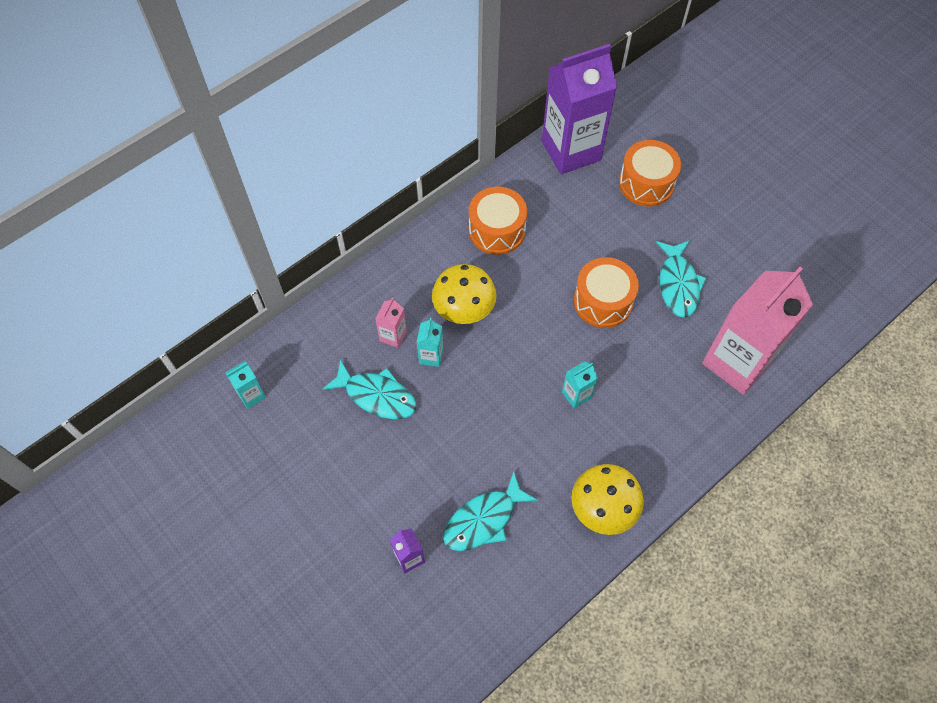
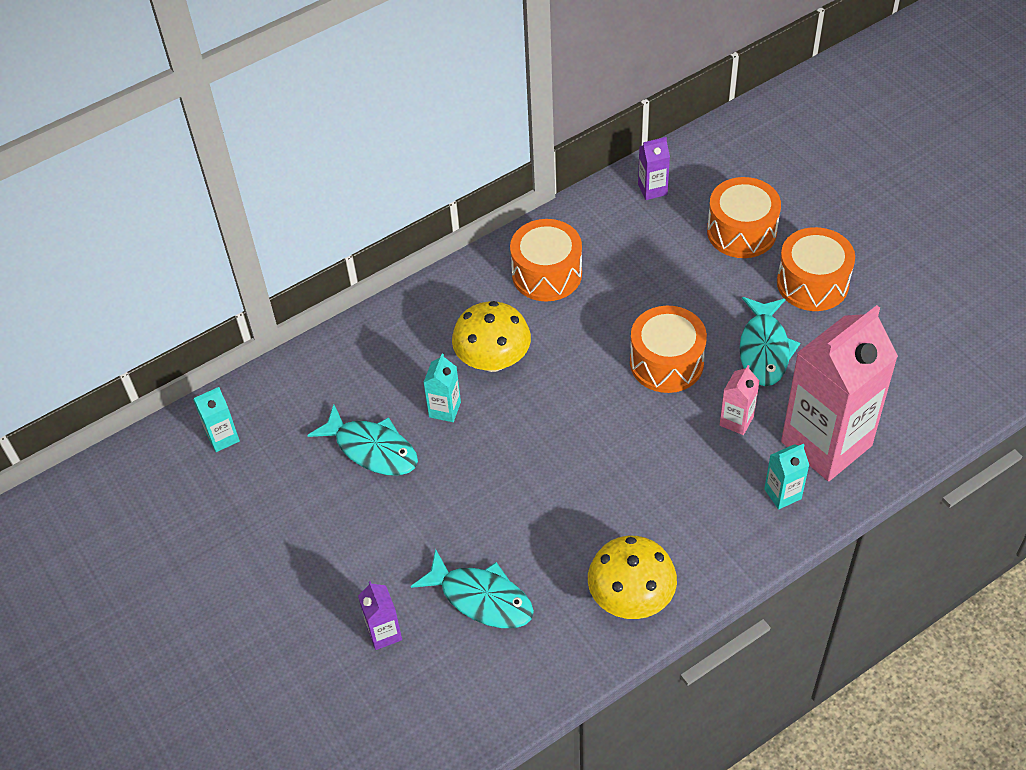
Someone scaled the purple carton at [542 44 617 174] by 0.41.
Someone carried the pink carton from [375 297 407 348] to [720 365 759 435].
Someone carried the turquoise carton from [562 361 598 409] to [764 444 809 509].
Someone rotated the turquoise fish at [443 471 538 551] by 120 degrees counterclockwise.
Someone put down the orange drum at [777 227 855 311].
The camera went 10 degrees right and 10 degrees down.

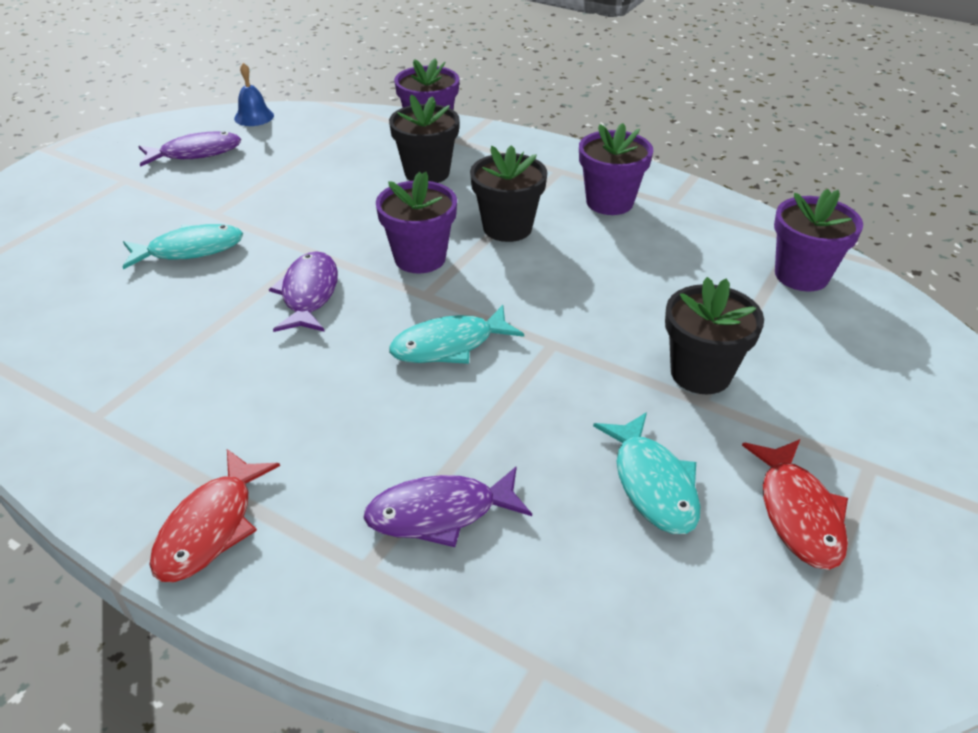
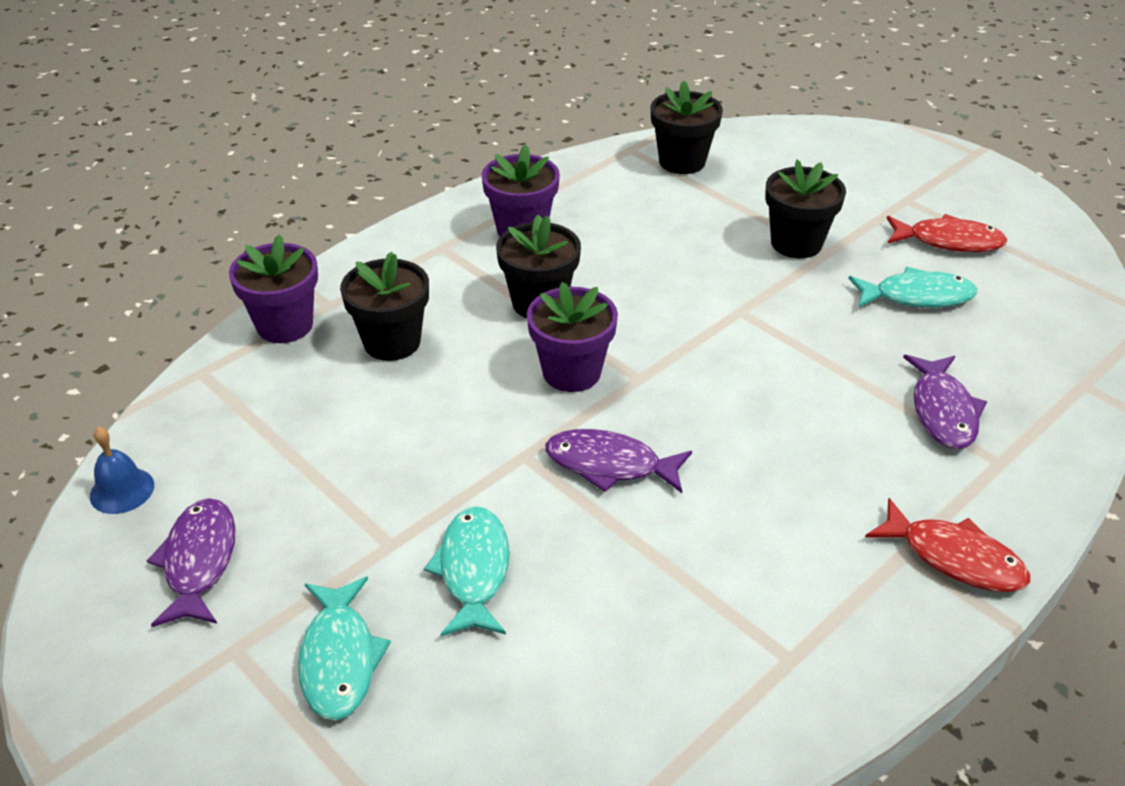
Someone repainted the purple flower pot at [774 189 863 291], which became the black flower pot at [651 80 723 174].
Someone carried the turquoise fish from [389 305 524 364] to [298 577 391 720].
The camera went 75 degrees left and 0 degrees up.

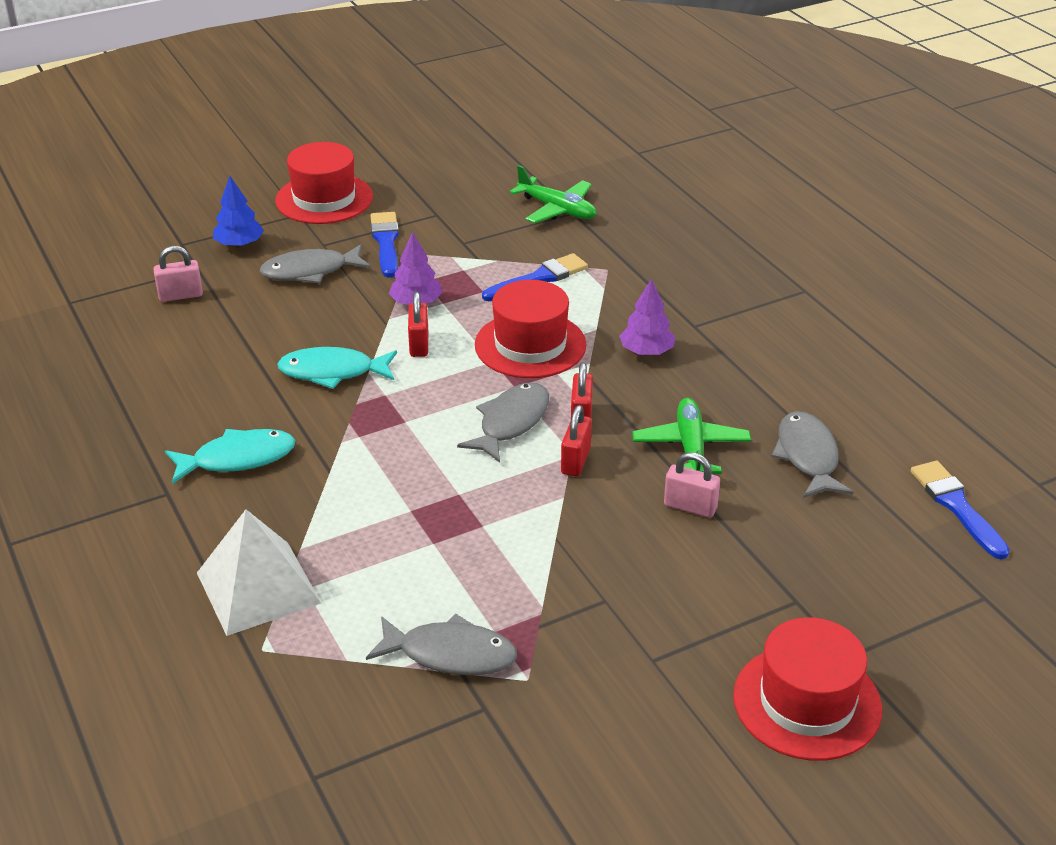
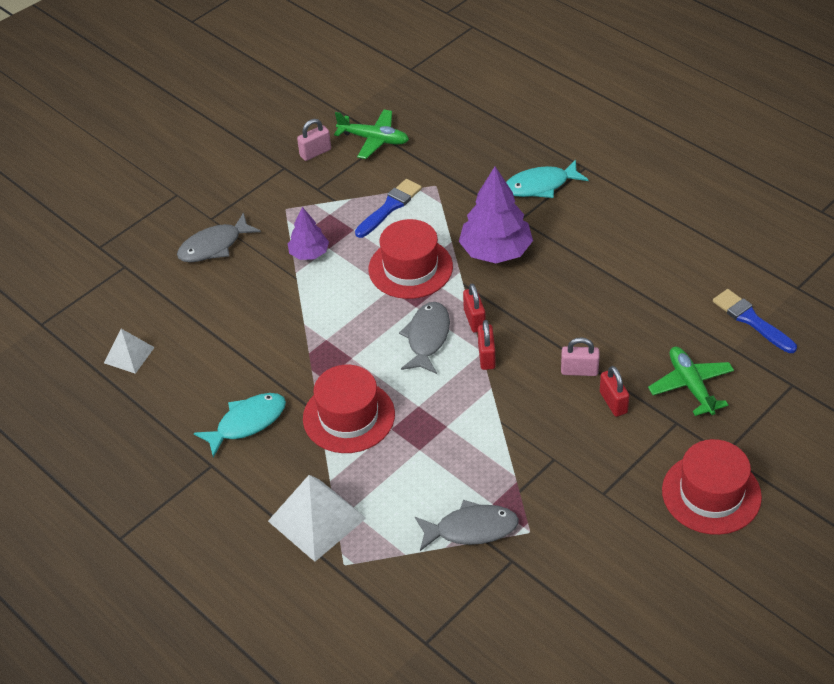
Someone carried the red hat from [275 142 373 224] to [303 365 395 453].
Someone took away the blue tree at [213 176 264 248].
Someone took away the blue brush at [370 212 399 277].
Someone carried the pink padlock from [153 246 203 302] to [297 119 331 161].
Someone scaled the purple tree at [619 279 675 355] by 1.75.
Someone carried the red padlock from [408 292 428 357] to [600 366 629 417].
Someone carried the turquoise fish from [277 347 397 389] to [506 159 589 198].
Someone carried the green plane from [632 398 751 474] to [648 347 734 416].
Someone took away the grey fish at [771 411 853 498].
Someone put down the white pyramid at [104 329 155 374].
The camera went 15 degrees left and 10 degrees up.

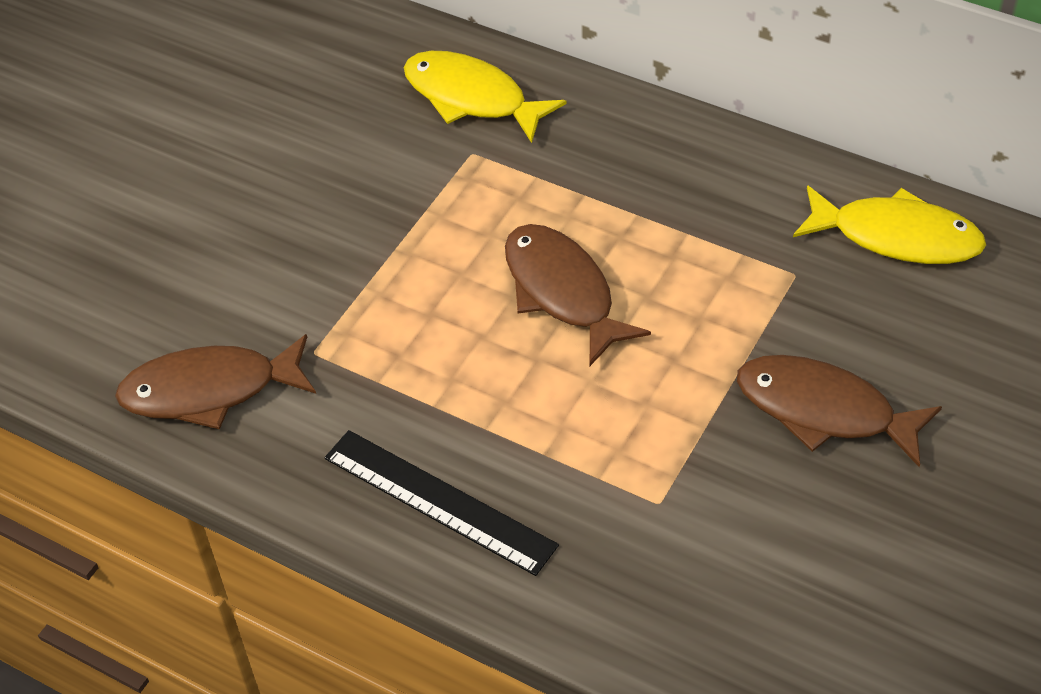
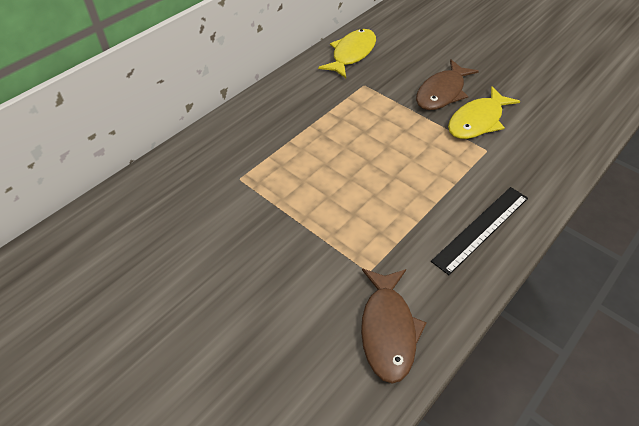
Someone carried the yellow fish from [404 51 567 143] to [448 86 520 139].
Someone took away the brown fish at [505 224 651 366].
The camera went 80 degrees left and 0 degrees up.

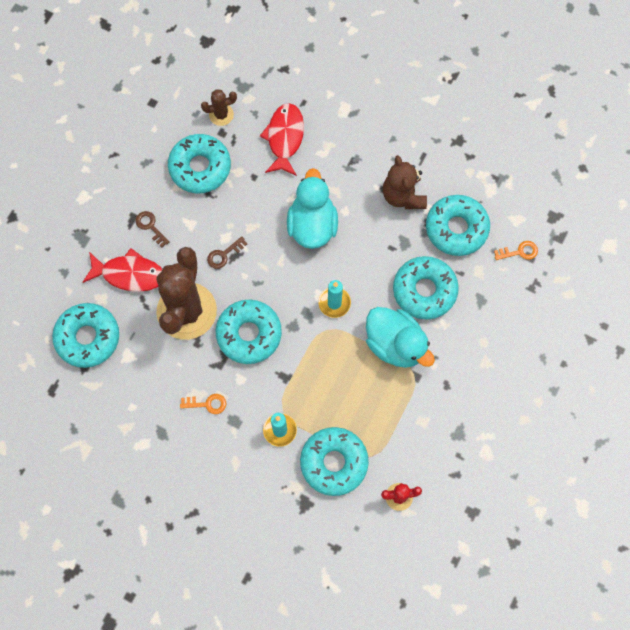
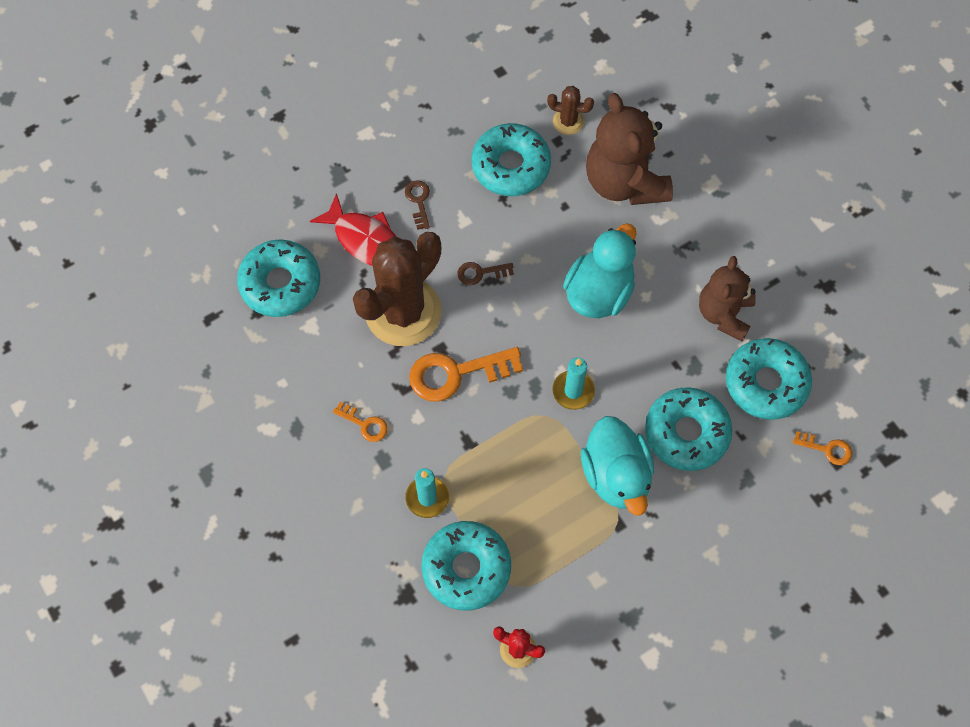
Someone swapped the red fish at [260 103 304 176] for the brown teddy bear at [586 93 673 205].
Someone swapped the turquoise donut at [216 300 282 364] for the orange key at [409 347 523 402].
The camera went 30 degrees right and 5 degrees down.

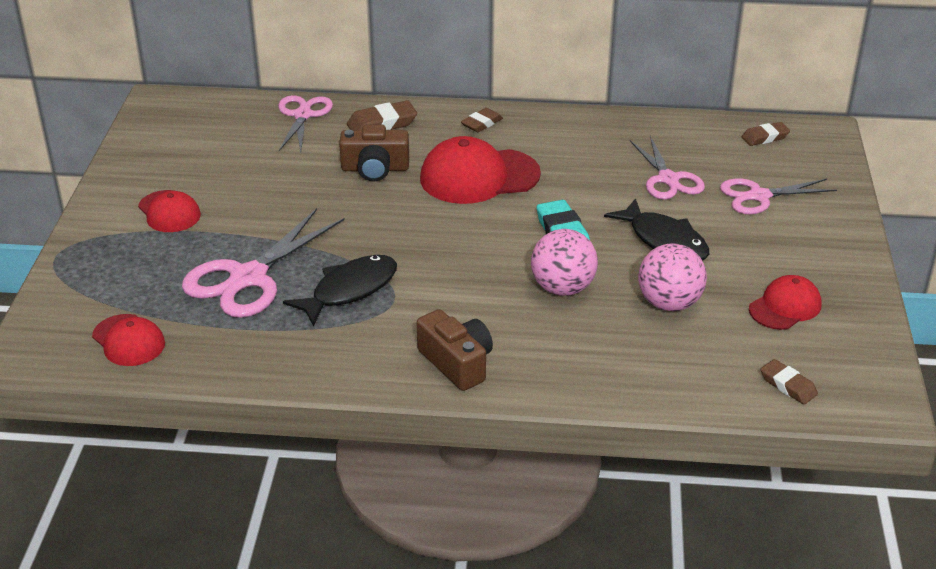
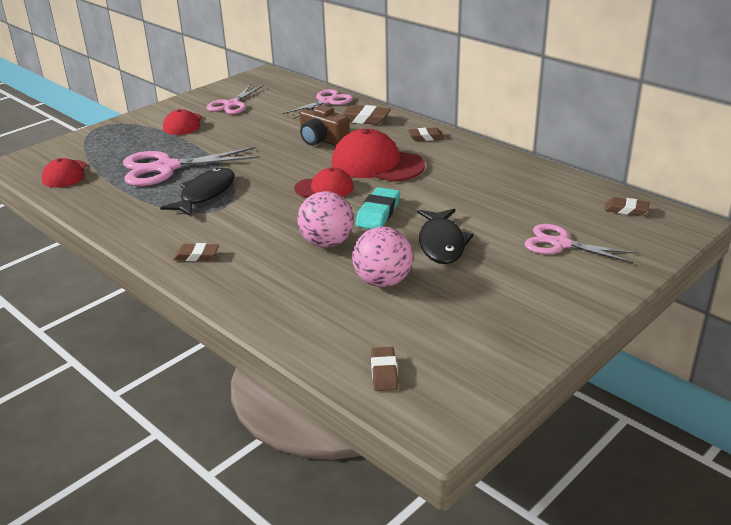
Someone carried the pink scissors from [630 136 705 200] to [207 84 264 114].
Someone rotated the black fish at [283 255 397 326] by 60 degrees counterclockwise.
Someone carried the red cap from [749 275 822 330] to [294 167 354 197].
Someone swapped the brown camera at [417 309 493 391] for the brown eraser at [173 243 219 261].
The camera went 40 degrees right and 5 degrees down.

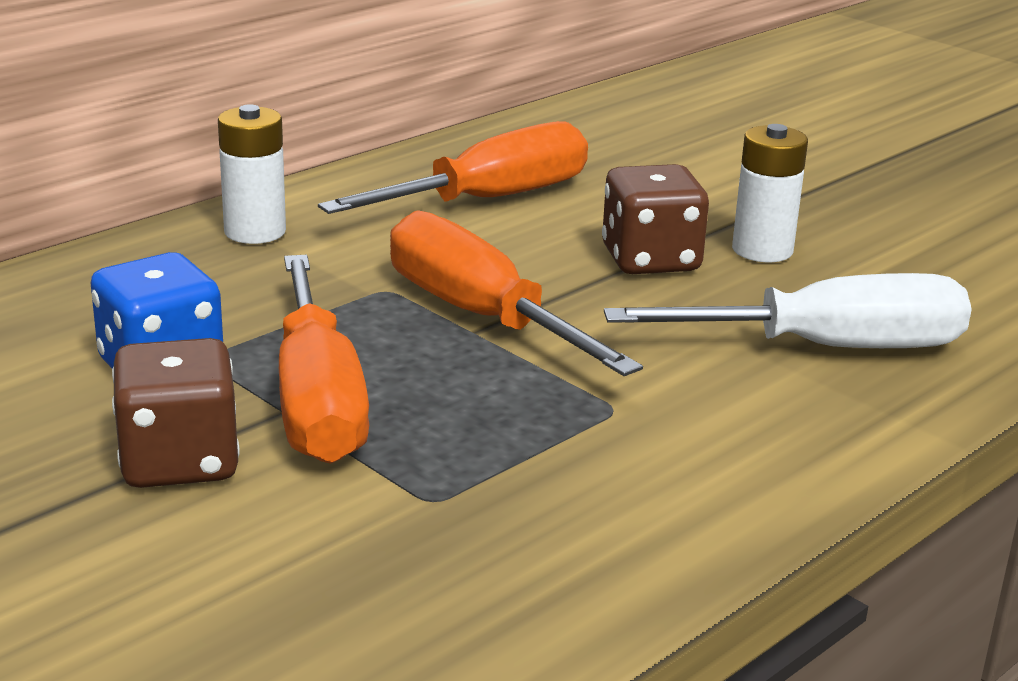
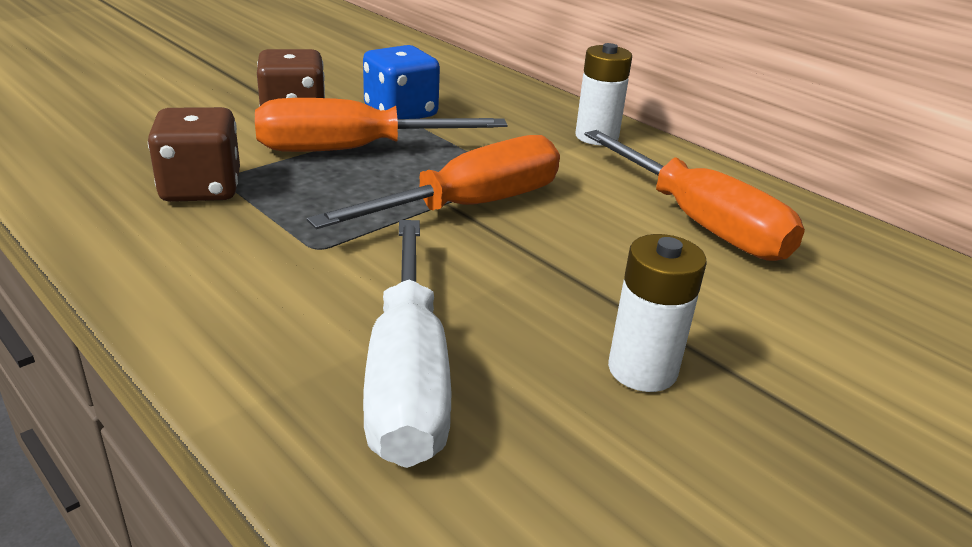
Someone carried the brown dice from [602 164 709 274] to [148 107 240 202].
The camera went 90 degrees right and 5 degrees up.

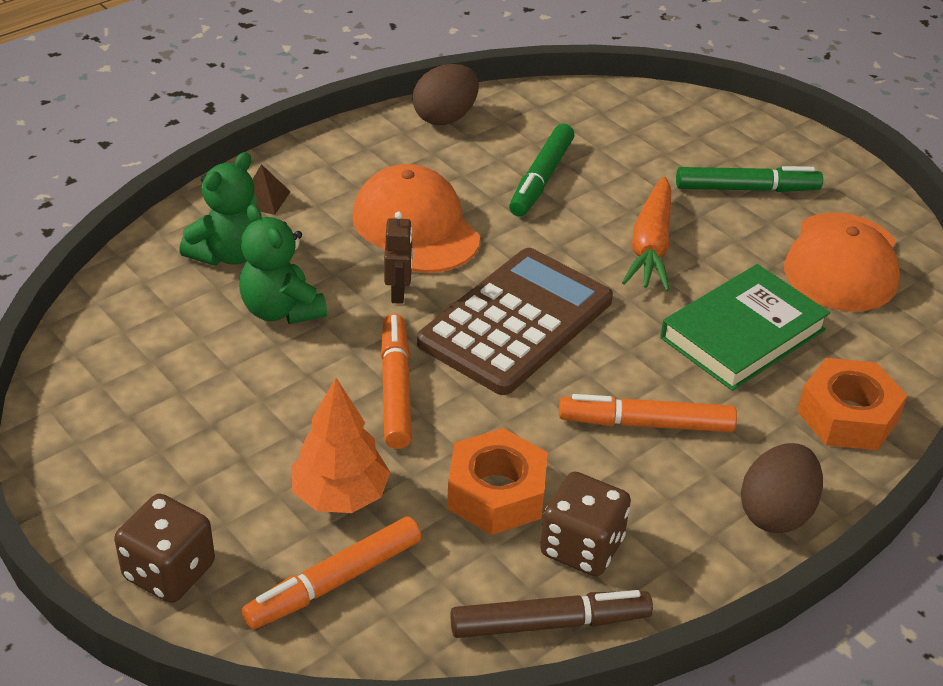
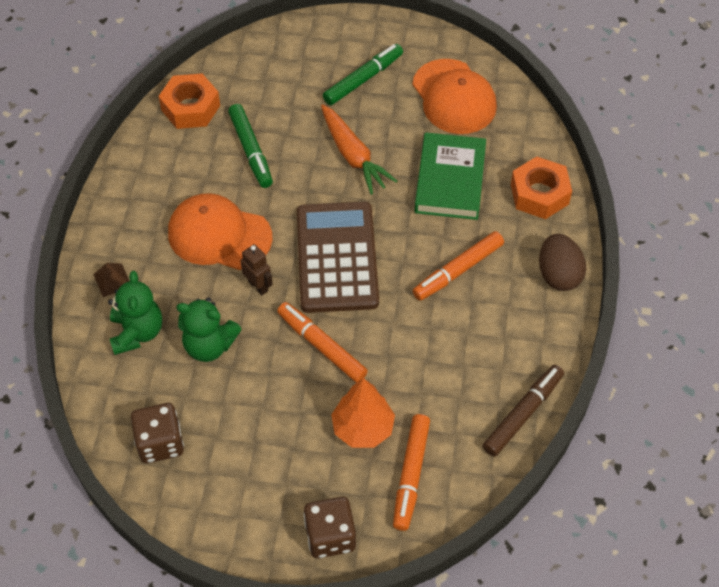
Someone took away the brown egg at [413 64 479 125].
Someone carried the orange nut from [447 428 548 535] to [158 73 220 129].
Someone carried the brown dice from [540 472 631 577] to [131 403 184 463].
The camera went 40 degrees left and 15 degrees up.

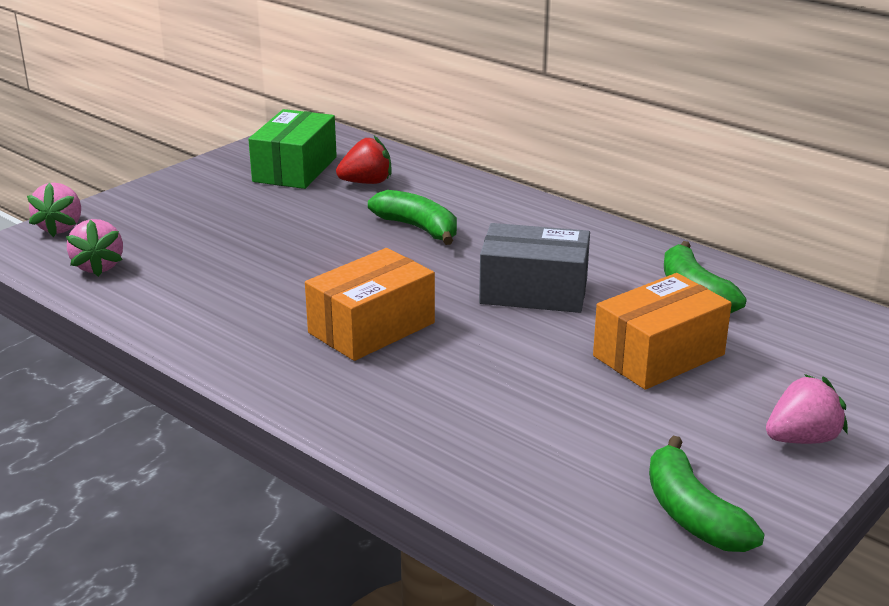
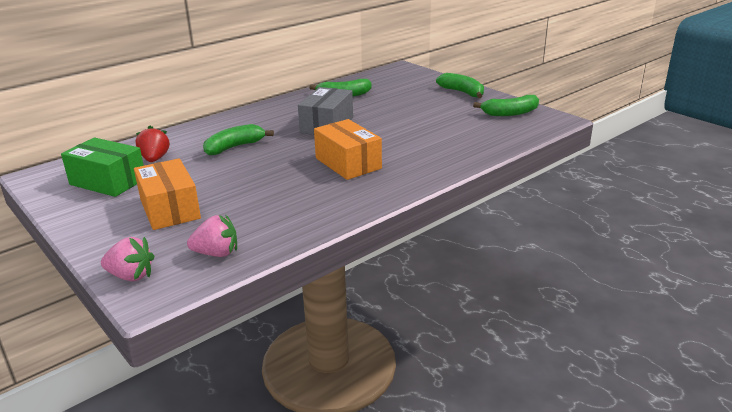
Someone carried the orange box from [593 273 732 390] to [134 158 201 230].
Someone swapped the pink strawberry at [766 374 848 444] for the green banana at [436 73 484 98].
The camera went 80 degrees left and 0 degrees up.

